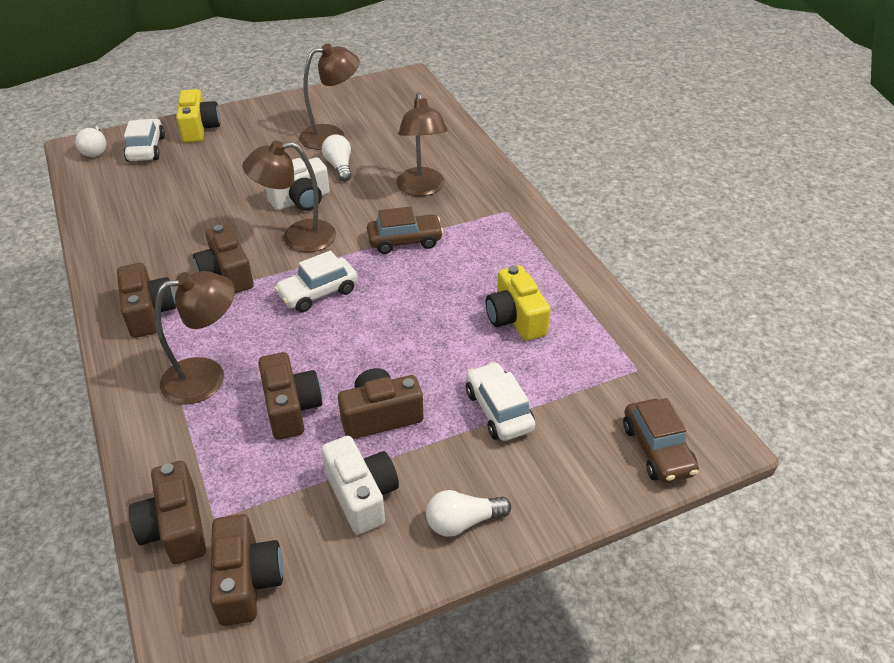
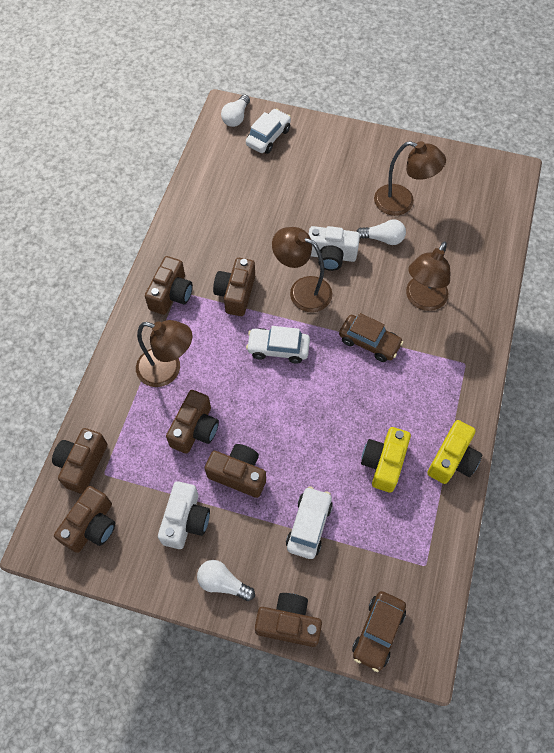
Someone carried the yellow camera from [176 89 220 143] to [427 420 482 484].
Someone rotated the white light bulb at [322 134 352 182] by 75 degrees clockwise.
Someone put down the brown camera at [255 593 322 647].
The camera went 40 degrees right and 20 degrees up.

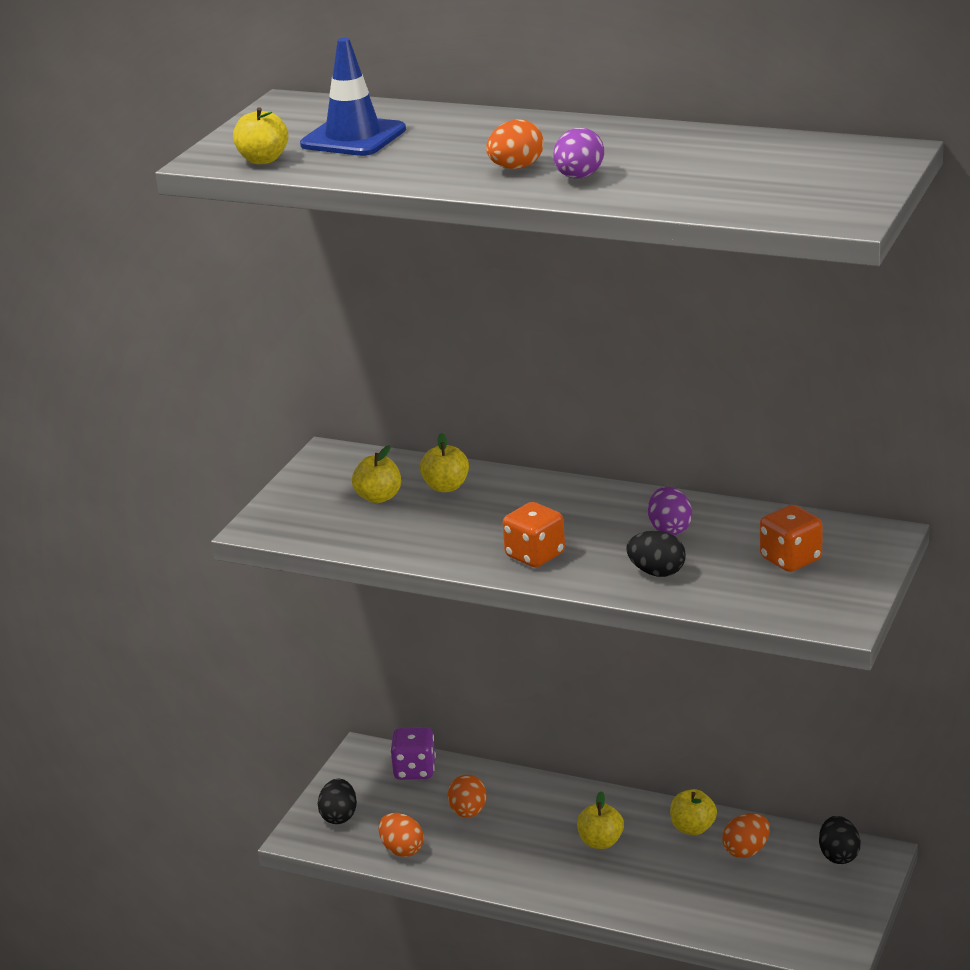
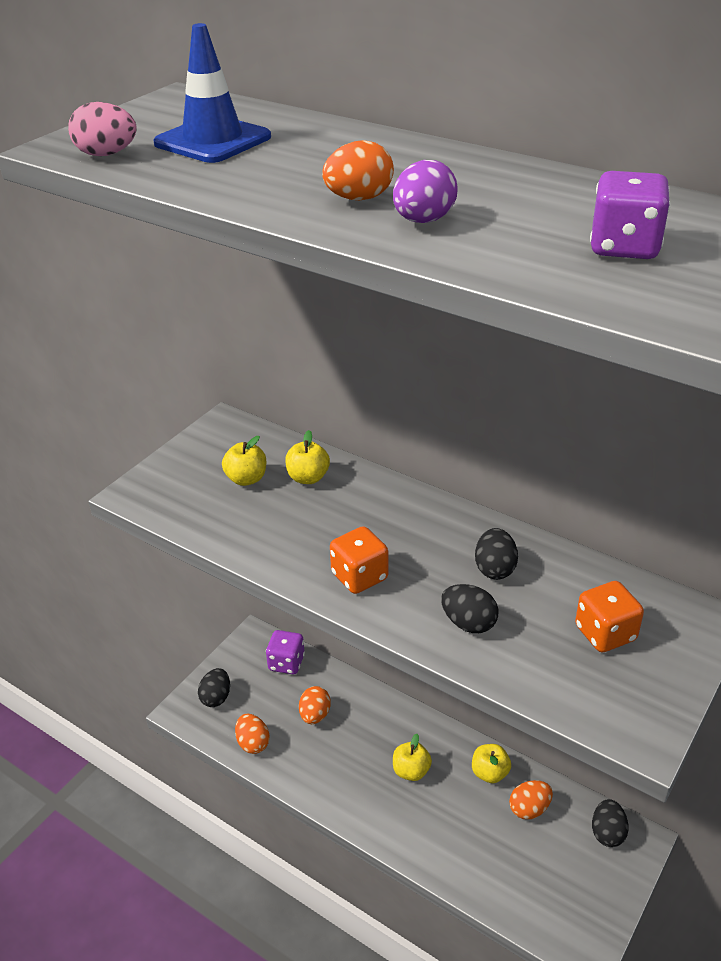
Someone swapped the yellow apple at [233 107 289 164] for the pink egg at [68 102 137 156].
Someone repainted the purple egg at [648 487 692 536], which became the black egg at [475 528 518 580].
Someone put down the purple dice at [590 171 670 259].
The camera went 10 degrees right and 10 degrees up.

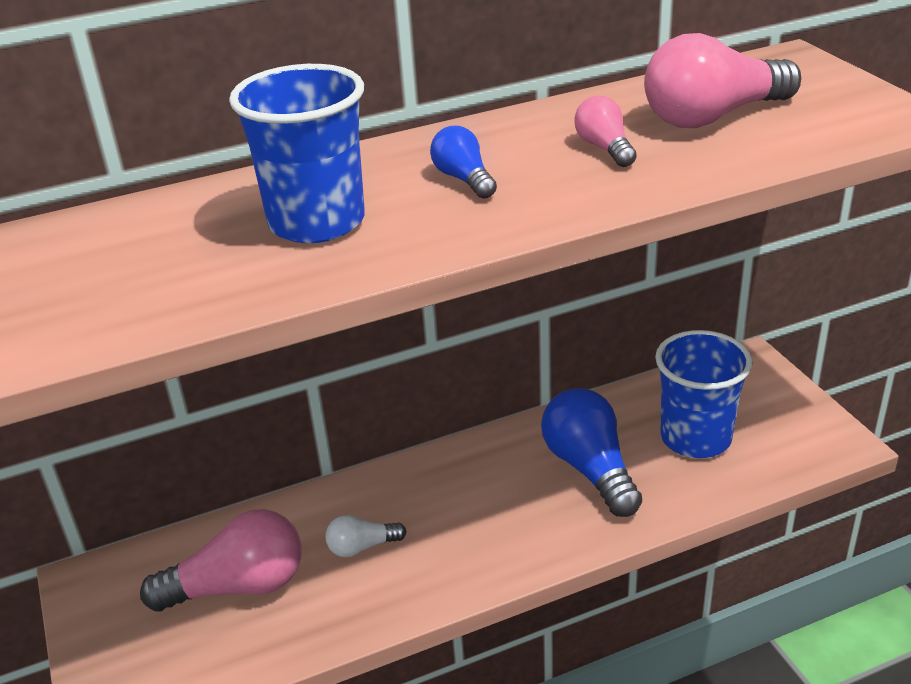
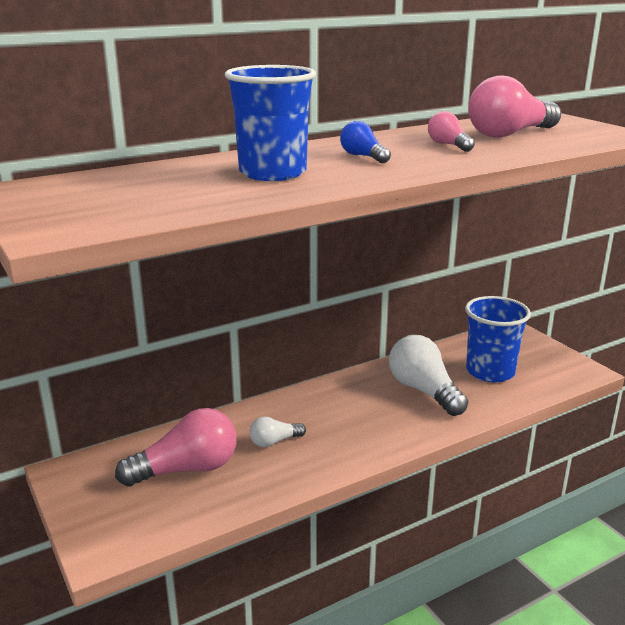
Someone repainted the blue light bulb at [541 388 642 517], which became the white light bulb at [389 335 468 416].
The camera went 10 degrees left and 10 degrees down.

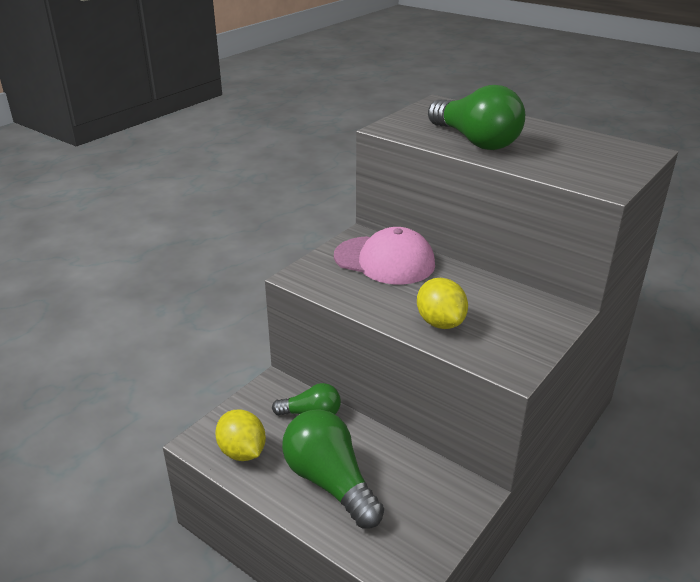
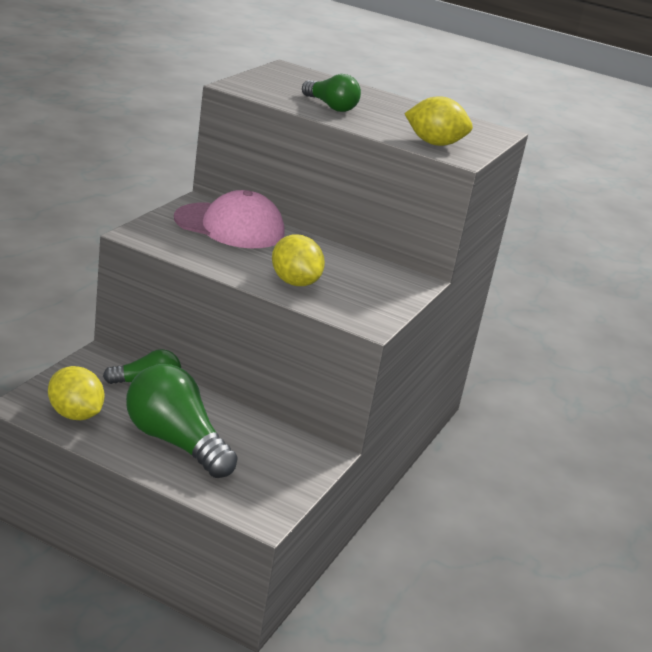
Someone scaled the green light bulb at [428 85 525 150] by 0.58.
Someone put down the yellow lemon at [404 96 473 146].
The camera went 15 degrees left and 5 degrees down.

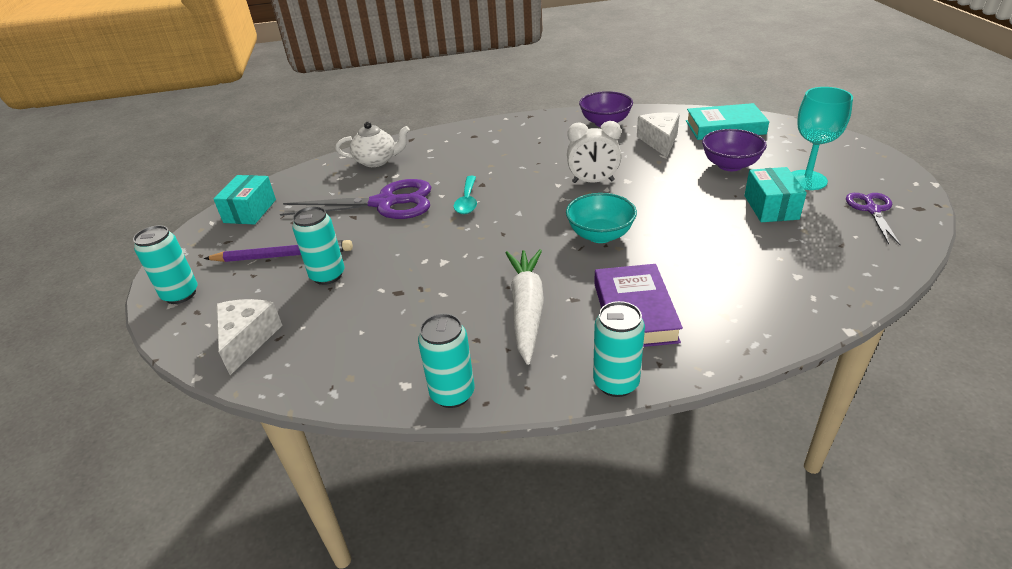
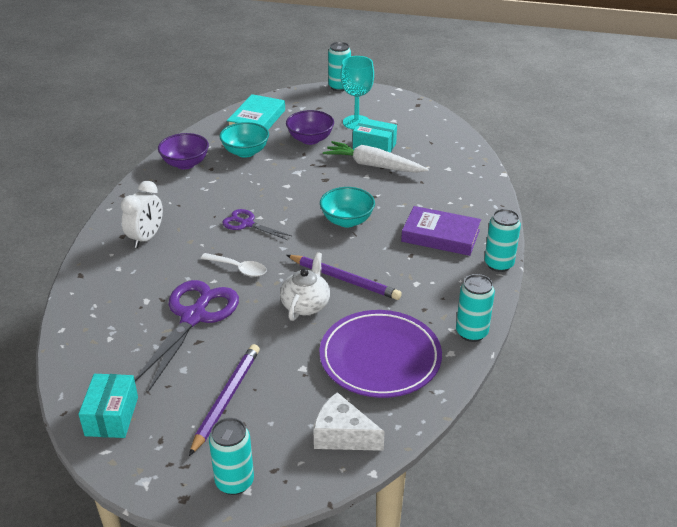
Someone swapped the white cheese at [637 113 680 157] for the turquoise bowl at [220 122 269 158].
Someone carried the white clock from [567 121 621 183] to [120 181 163 248].
Someone carried the white teapot from [336 122 410 167] to [280 252 330 321].
Someone rotated the turquoise box at [214 175 276 224] by 60 degrees clockwise.
Someone repainted the turquoise spoon at [454 176 477 214], which became the white spoon at [201 253 267 277].
Someone carried the purple scissors from [846 193 901 246] to [222 209 292 240].
Someone carried the turquoise can from [292 206 345 285] to [328 42 351 91].
Someone carried the white carrot from [505 249 544 365] to [323 141 429 173].
Someone put down the purple pencil at [287 255 402 300].
Someone put down the purple plate at [320 310 442 398].
The camera went 70 degrees left and 0 degrees up.

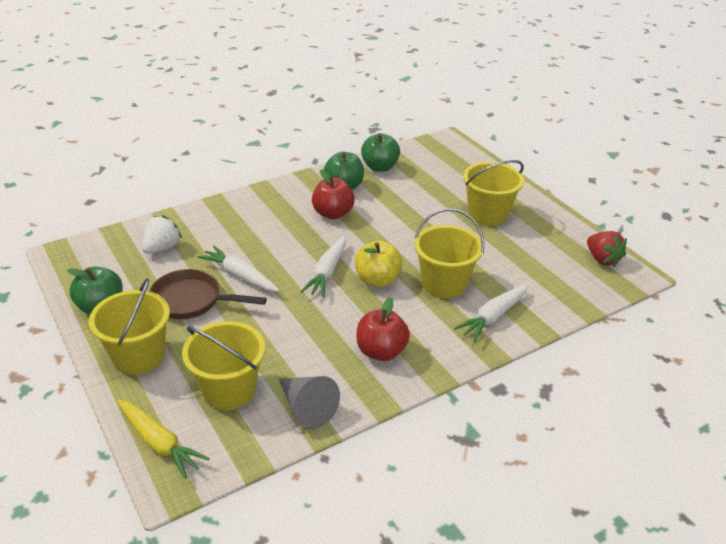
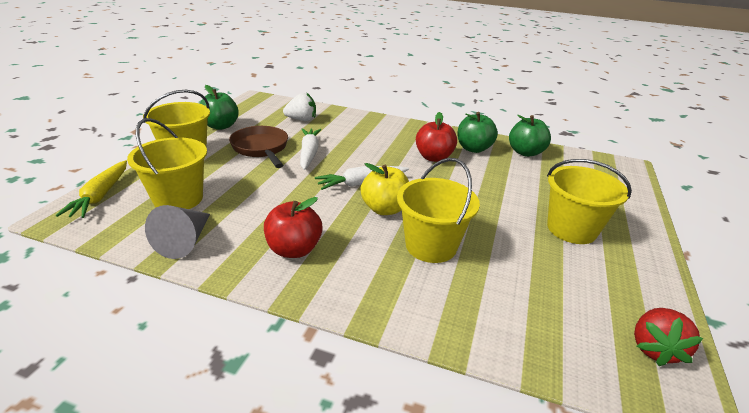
Someone took away the white carrot at [454 284 528 341].
The camera went 50 degrees right and 5 degrees down.

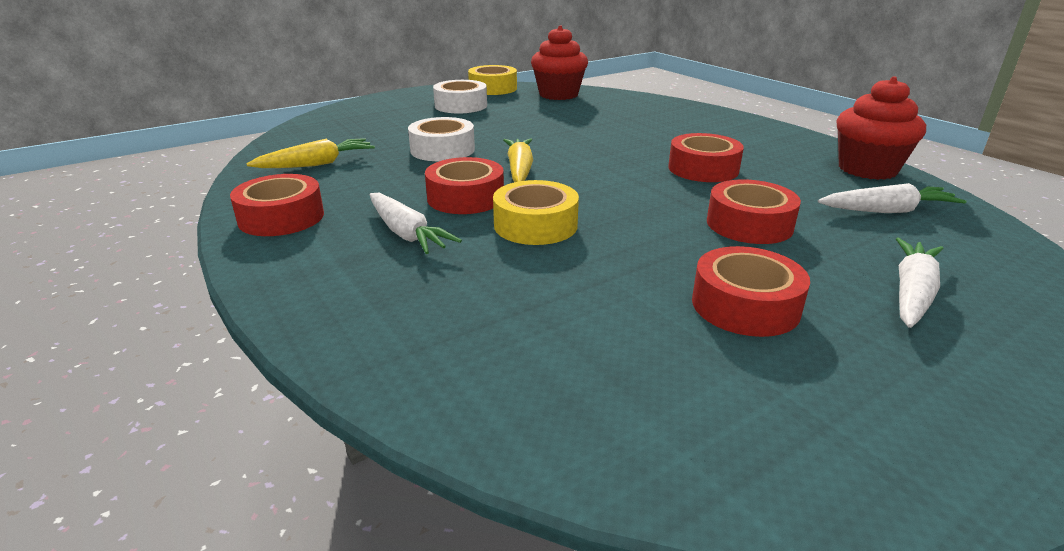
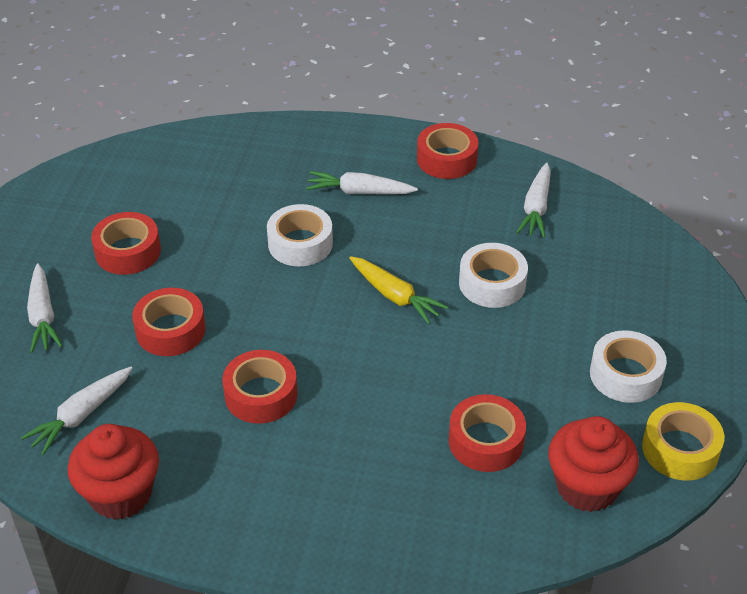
Someone repainted the yellow carrot at [247 138 375 168], which became the white carrot at [516 163 551 238].
Someone carried the red tape from [425 157 504 214] to [448 394 526 472].
Someone repainted the yellow tape at [493 180 579 245], which became the white tape at [267 204 333 266].
The camera went 135 degrees right and 15 degrees up.

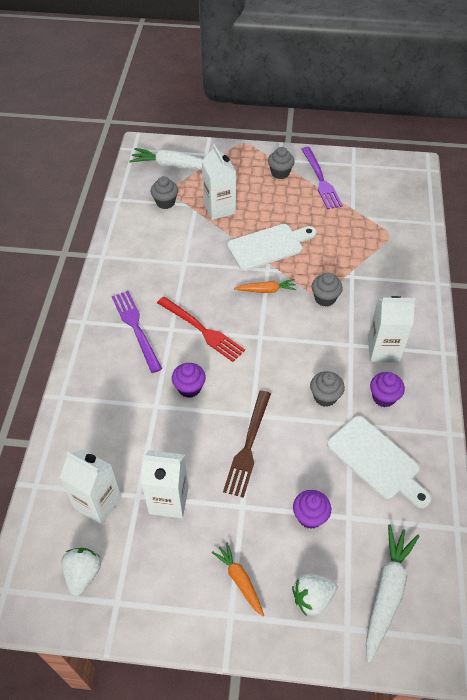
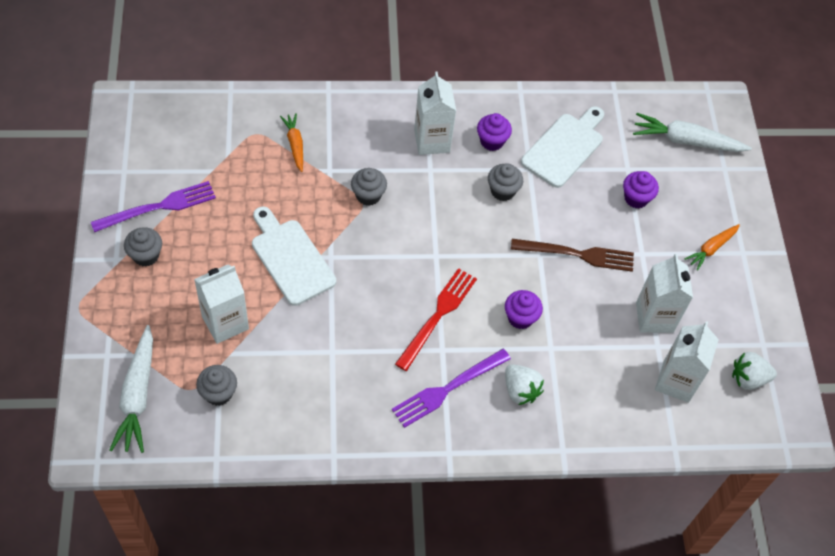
Someone carried the orange carrot from [234 279 297 293] to [280 113 303 172].
Someone carried the white strawberry from [292 574 338 616] to [505 364 544 405].
The camera went 105 degrees left and 5 degrees up.

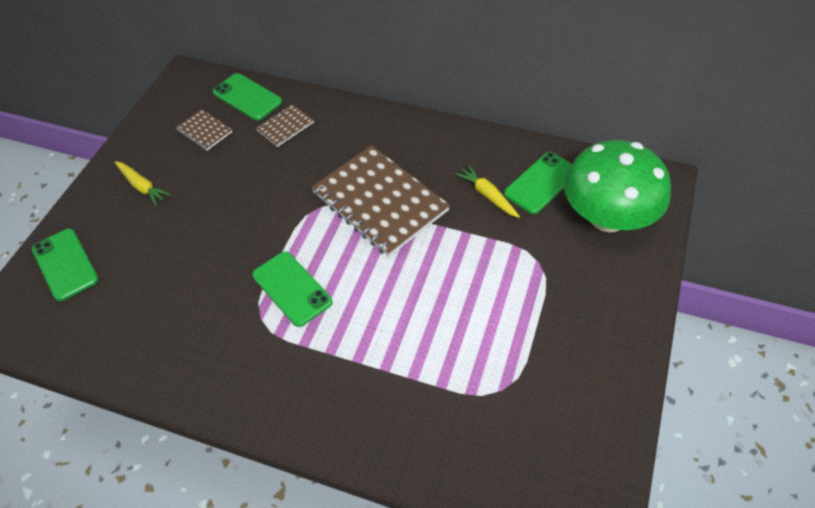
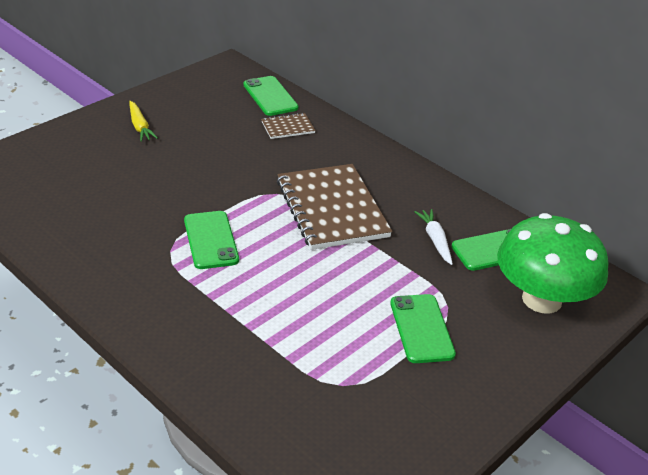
Someone took away the brown notebook at [176 109 232 150].
Someone repainted the yellow carrot at [455 165 520 218], which became the white carrot at [414 209 453 265].
Someone carried the green phone from [32 229 99 301] to [390 294 456 363].
The camera went 20 degrees right and 15 degrees down.

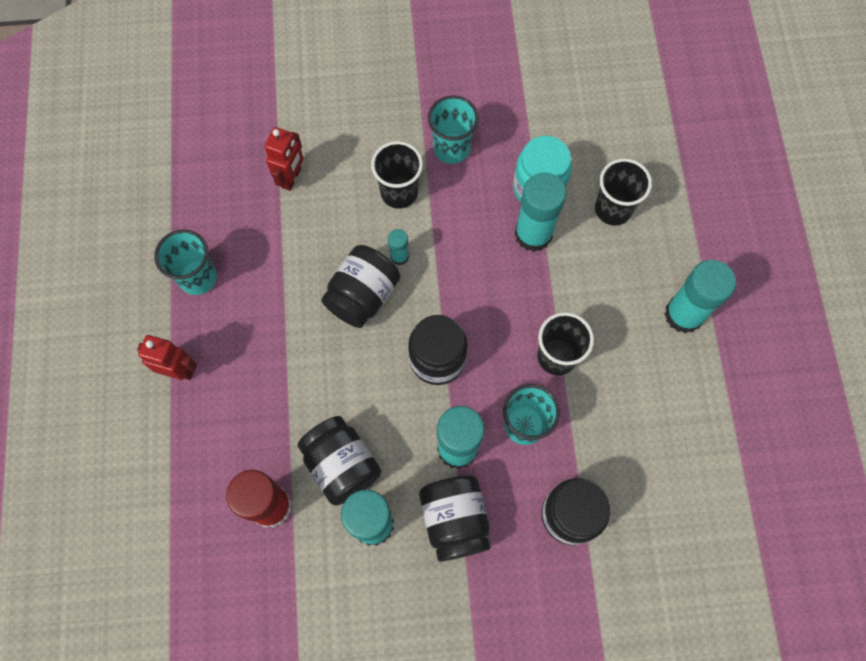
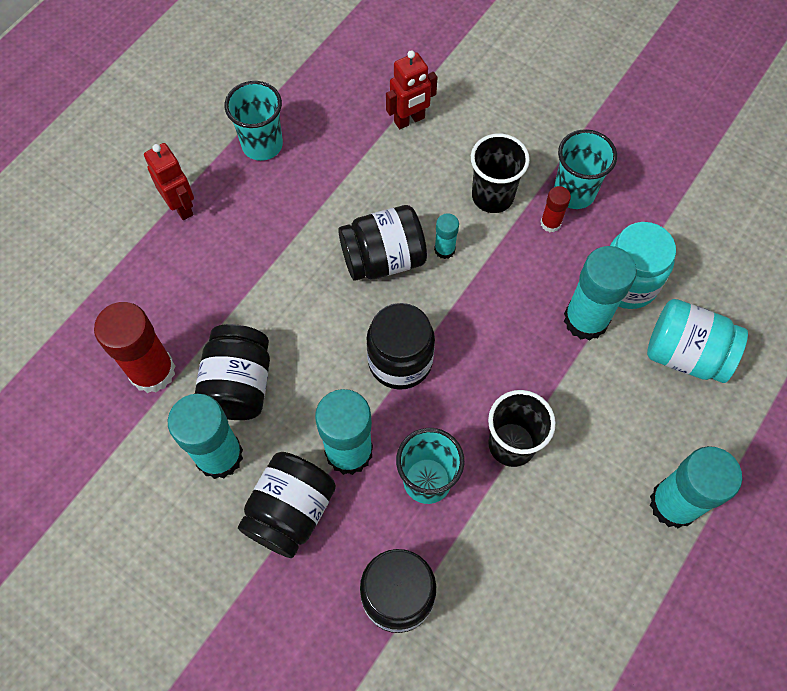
Someone swapped the black cup at [595 158 652 226] for the turquoise jar at [647 299 748 383].
Someone put down the red glue stick at [541 186 571 232].
The camera went 40 degrees right and 5 degrees down.

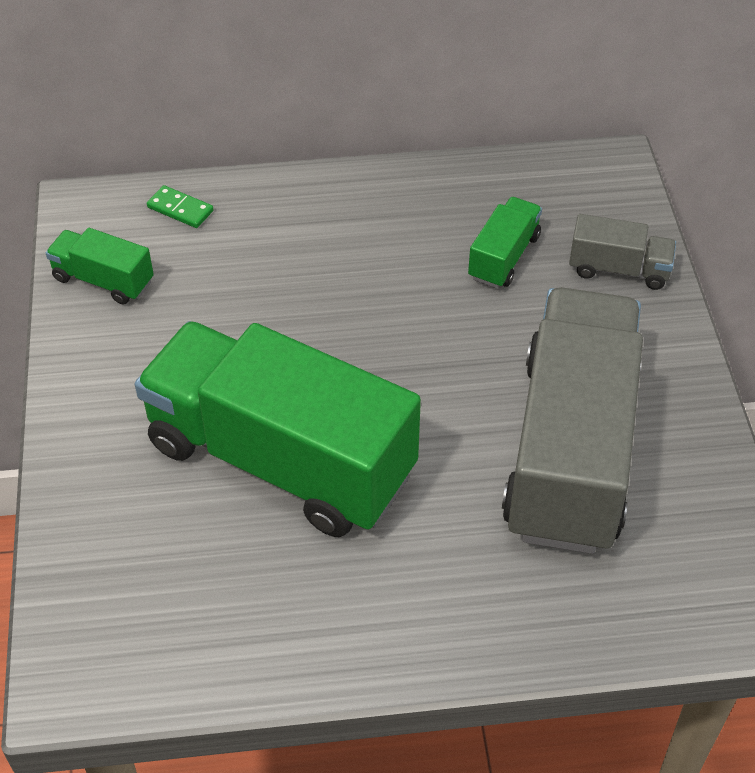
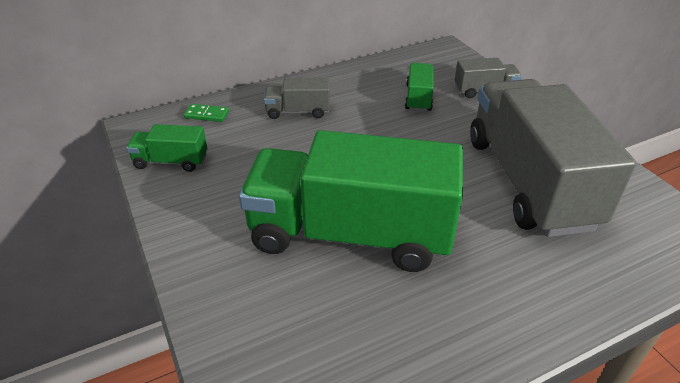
Someone put down the grey truck at [264 77 330 119].
The camera went 20 degrees left and 10 degrees down.

